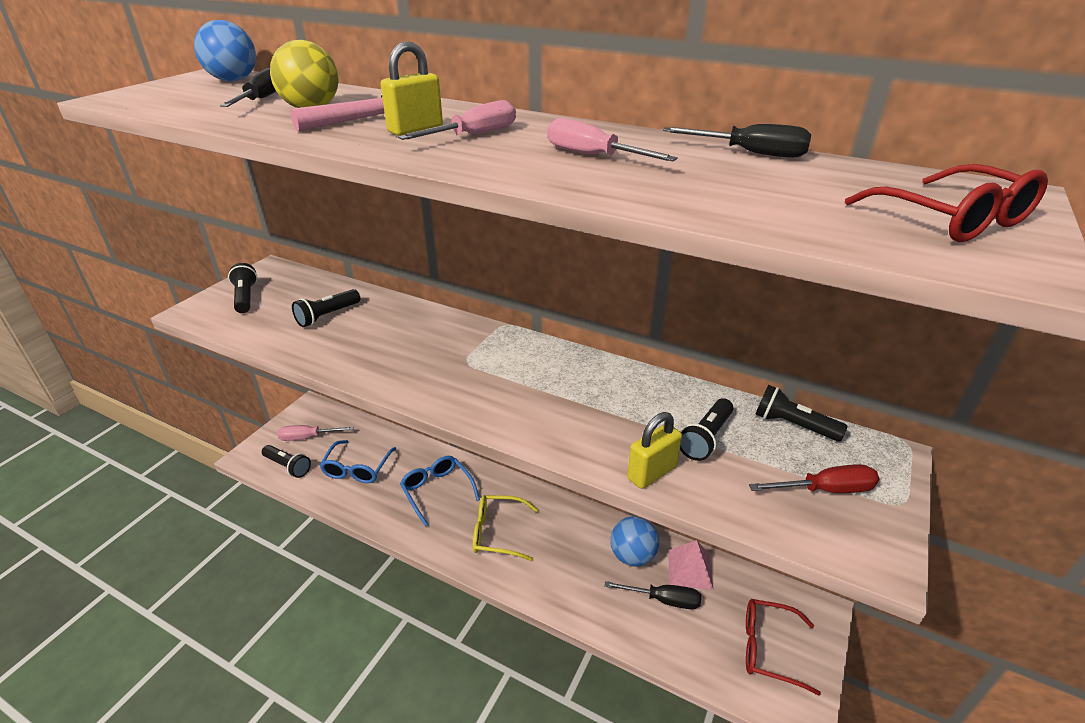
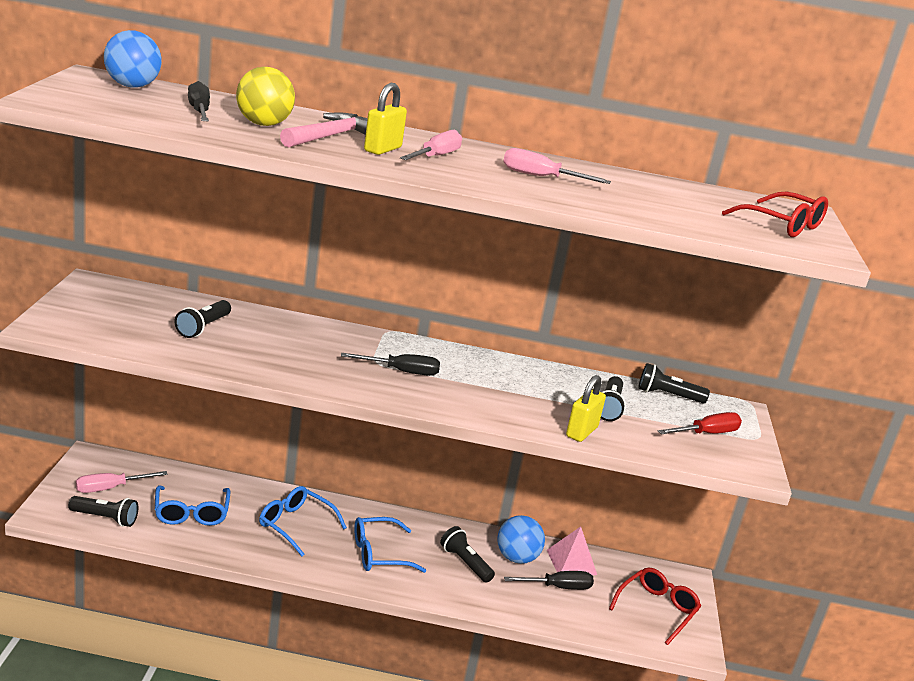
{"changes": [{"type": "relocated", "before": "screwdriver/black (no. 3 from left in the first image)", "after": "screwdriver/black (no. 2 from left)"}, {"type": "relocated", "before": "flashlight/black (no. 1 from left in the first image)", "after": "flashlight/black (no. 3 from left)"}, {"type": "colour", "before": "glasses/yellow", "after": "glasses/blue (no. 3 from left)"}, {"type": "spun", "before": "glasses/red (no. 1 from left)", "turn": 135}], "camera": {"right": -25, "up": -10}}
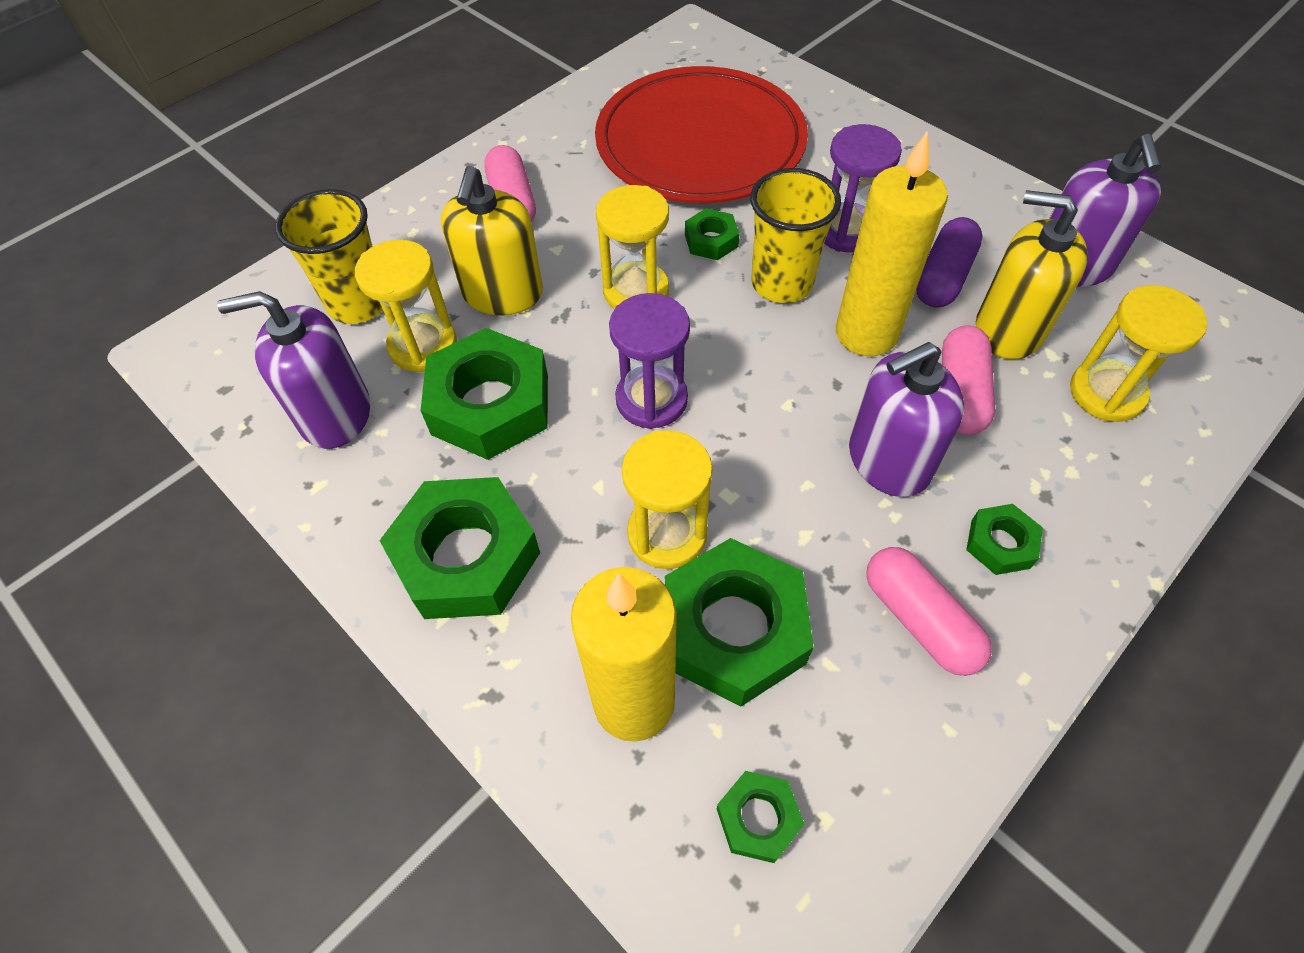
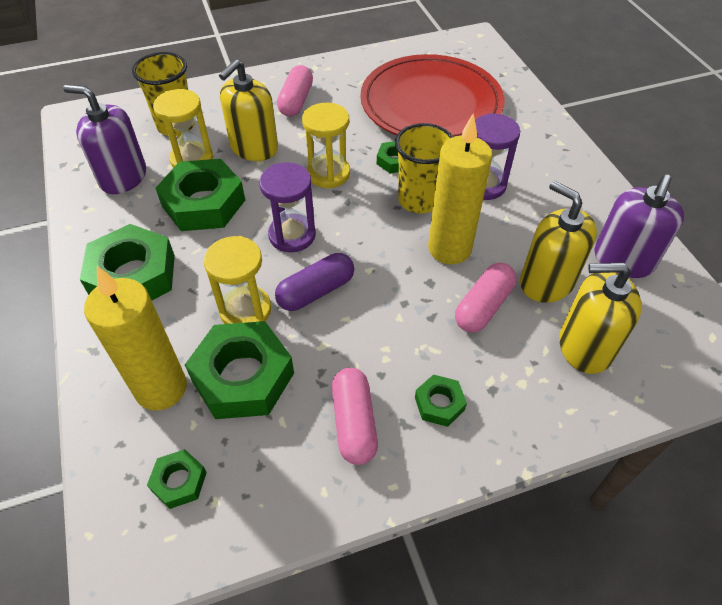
{"changes": [{"type": "relocated", "before": "capsule/purple"}, {"type": "exchanged", "before": "hourglass/yellow (no. 4 from left)", "after": "soap dispenser/yellow (no. 3 from left)"}, {"type": "missing", "before": "soap dispenser/purple (no. 2 from left)"}], "camera": {"right": 25, "up": -5}}
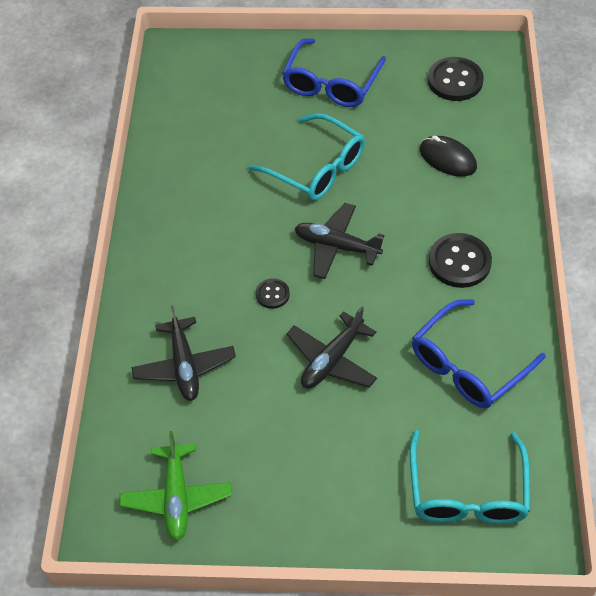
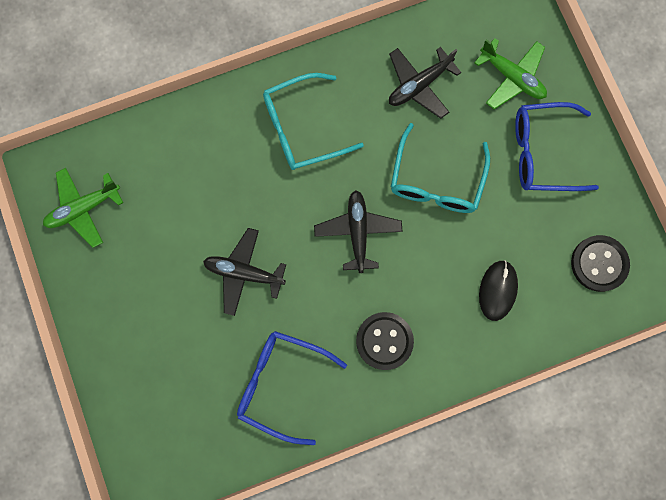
{"changes": [{"type": "missing", "before": "button/black (no. 1 from left)"}, {"type": "relocated", "before": "plane/black (no. 1 from left in the first image)", "after": "plane/black (no. 3 from left)"}, {"type": "relocated", "before": "glasses/turquoise (no. 2 from left in the first image)", "after": "glasses/turquoise (no. 1 from left)"}, {"type": "appeared", "after": "plane/green (no. 2 from left)"}], "camera": {"right": 65, "up": 25}}
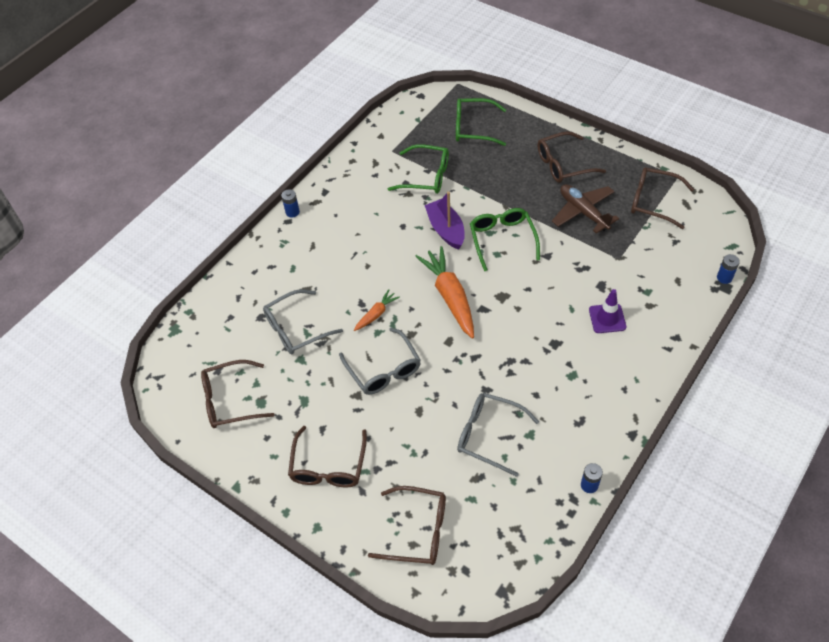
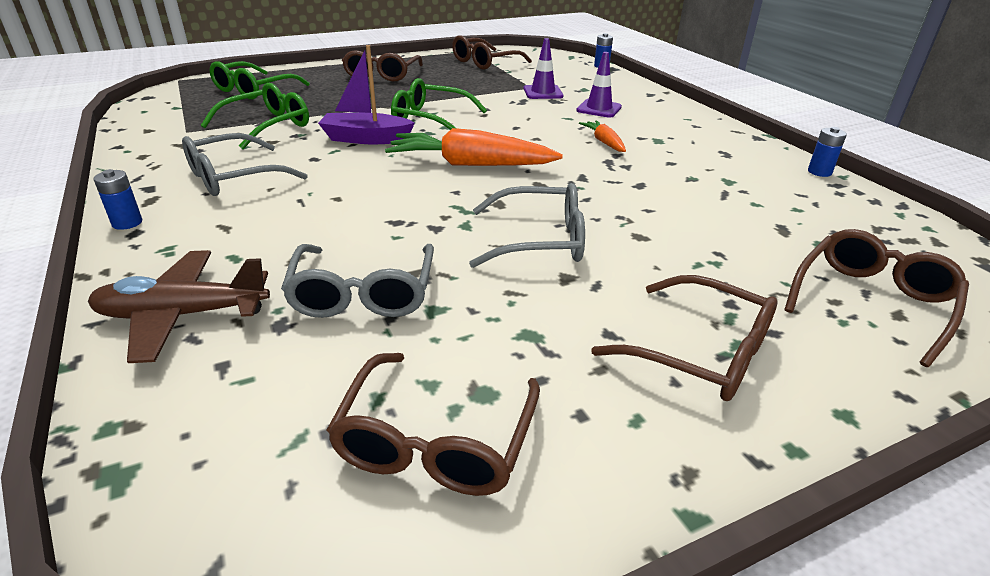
{"changes": [{"type": "relocated", "before": "plane/brown"}, {"type": "relocated", "before": "carrot/orange (no. 1 from left in the first image)", "after": "carrot/orange (no. 2 from left)"}, {"type": "relocated", "before": "glasses/grey (no. 3 from left in the first image)", "after": "glasses/grey (no. 1 from left)"}, {"type": "appeared", "after": "traffic cone/purple (no. 1 from left)"}], "camera": {"right": -65, "up": -20}}
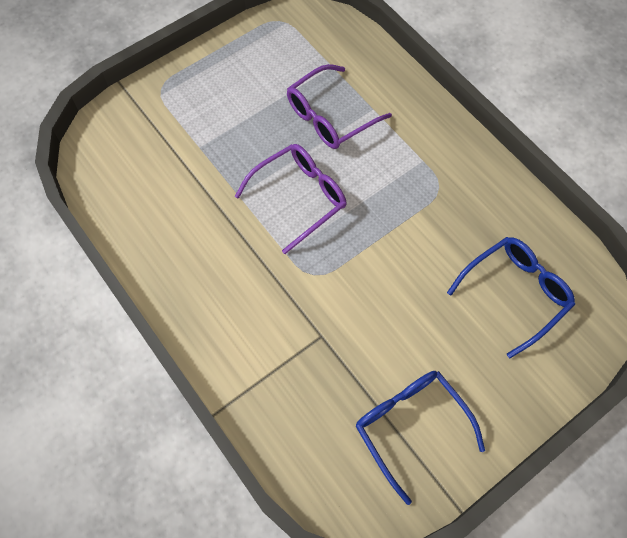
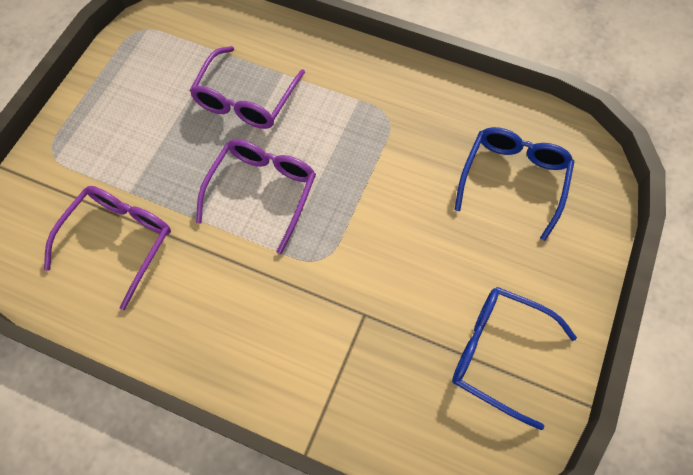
{"changes": [{"type": "appeared", "after": "glasses/purple (no. 1 from left)"}], "camera": {"right": -30, "up": 0}}
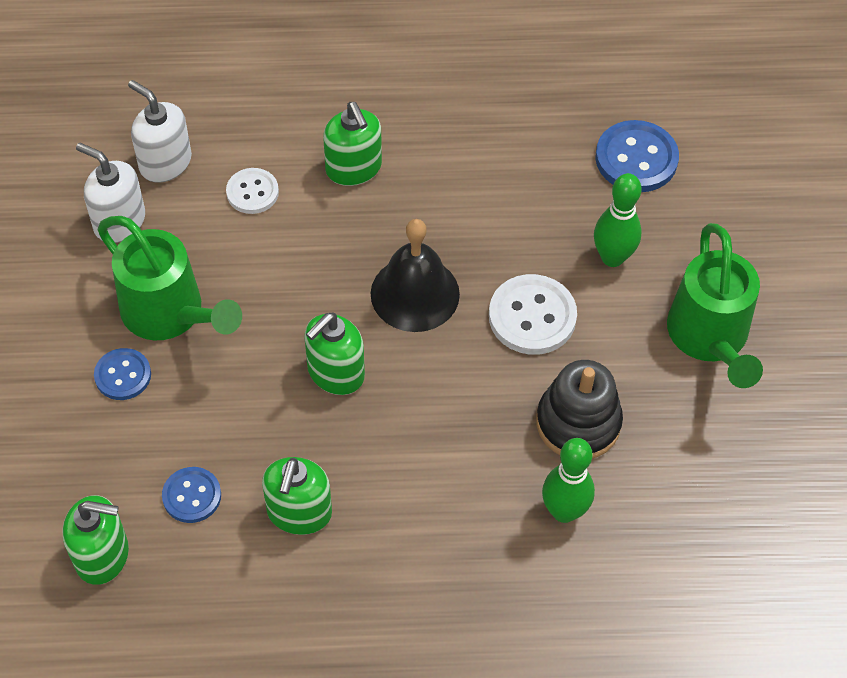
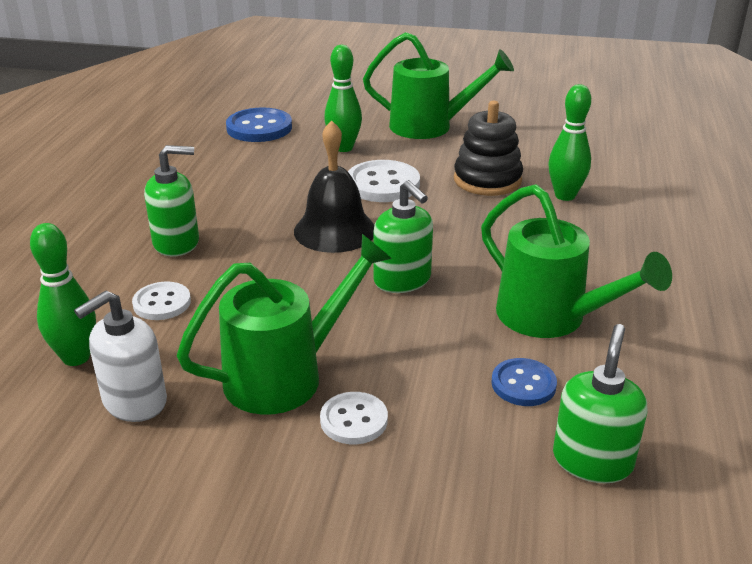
{"changes": [{"type": "exchanged", "before": "soap dispenser/white (no. 2 from left)", "after": "bowling pin/green (no. 1 from left)"}, {"type": "colour", "before": "button/blue (no. 1 from left)", "after": "button/white (no. 2 from left)"}, {"type": "exchanged", "before": "soap dispenser/green (no. 2 from left)", "after": "watering can/green (no. 3 from left)"}], "camera": {"right": -75, "up": -25}}
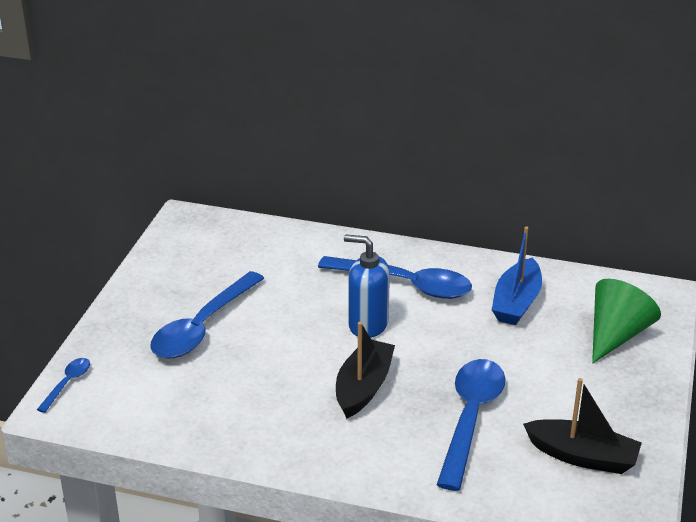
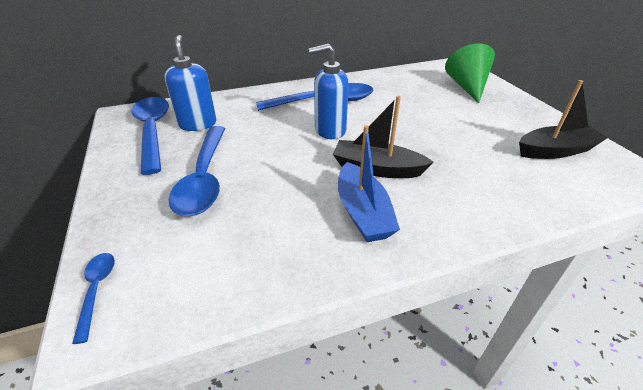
{"changes": [{"type": "relocated", "before": "boat/blue"}, {"type": "spun", "before": "boat/black (no. 1 from left)", "turn": -60}, {"type": "relocated", "before": "spoon/blue (no. 4 from left in the first image)", "after": "spoon/blue (no. 2 from left)"}, {"type": "appeared", "after": "soap dispenser/blue (no. 1 from left)"}], "camera": {"right": -35, "up": 5}}
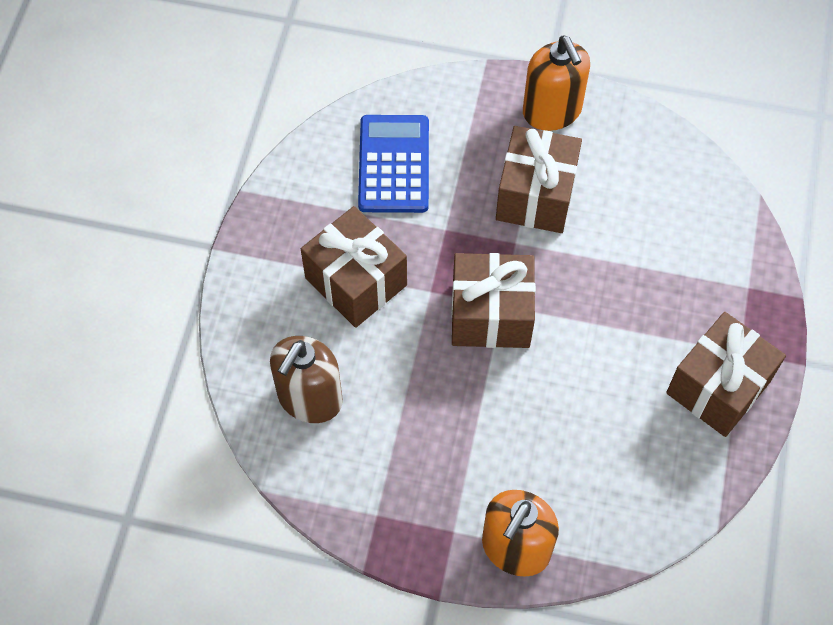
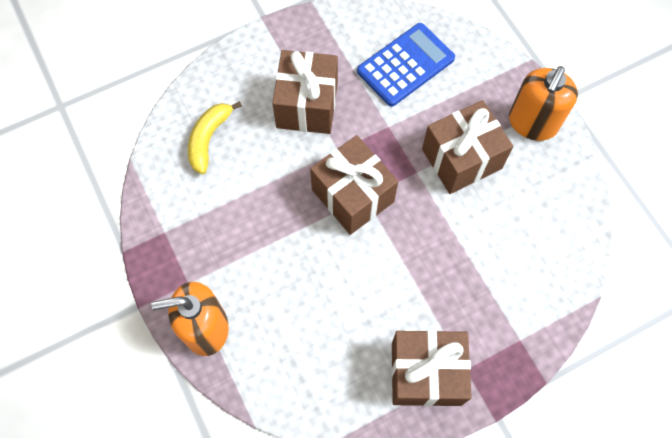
{"changes": [{"type": "exchanged", "before": "soap dispenser/brown", "after": "banana/yellow"}], "camera": {"right": 50, "up": 5}}
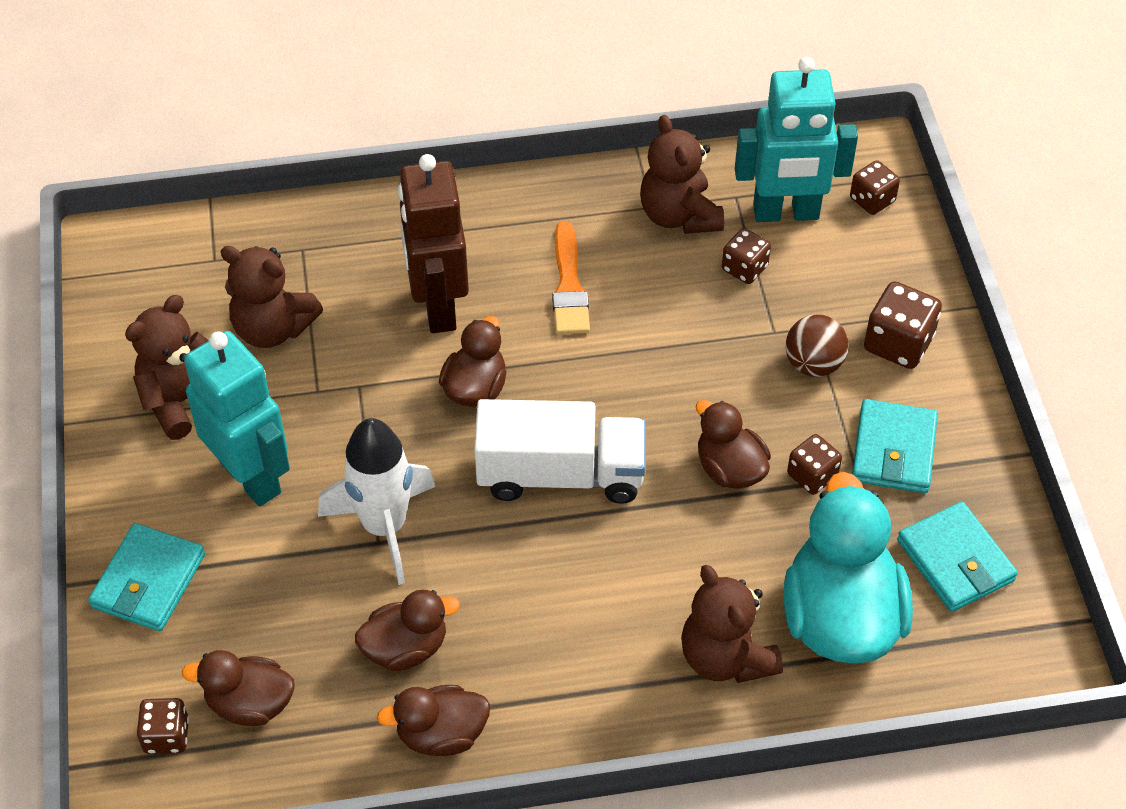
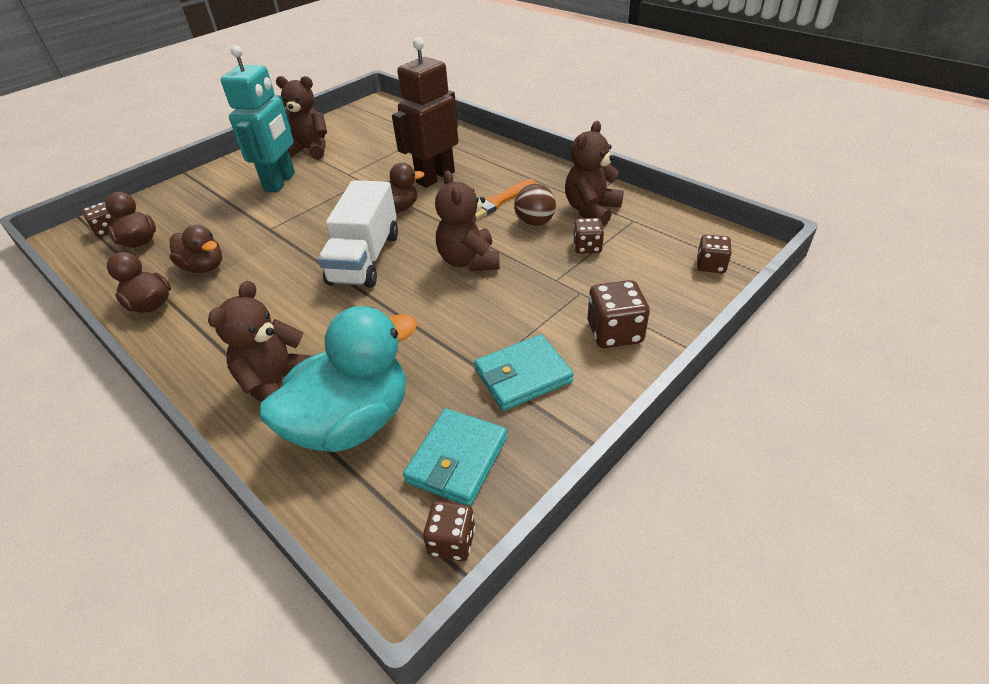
{"changes": [{"type": "missing", "before": "robot/turquoise (no. 2 from left)"}, {"type": "relocated", "before": "teddy bear/brown (no. 2 from left in the first image)", "after": "teddy bear/brown (no. 3 from left)"}, {"type": "relocated", "before": "ball/brown"}, {"type": "spun", "before": "truck/white", "turn": 45}, {"type": "missing", "before": "duck/brown (no. 5 from left)"}, {"type": "missing", "before": "rocket/white"}, {"type": "relocated", "before": "dice/brown (no. 3 from left in the first image)", "after": "dice/brown (no. 2 from left)"}, {"type": "missing", "before": "wallet/turquoise (no. 1 from left)"}], "camera": {"right": 55, "up": -10}}
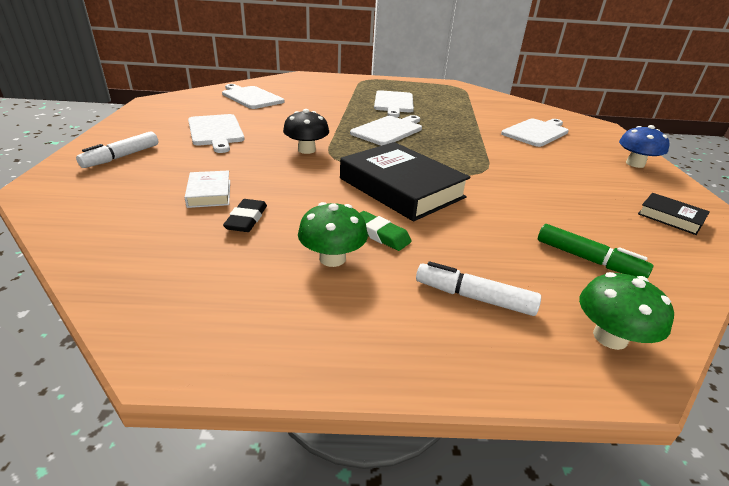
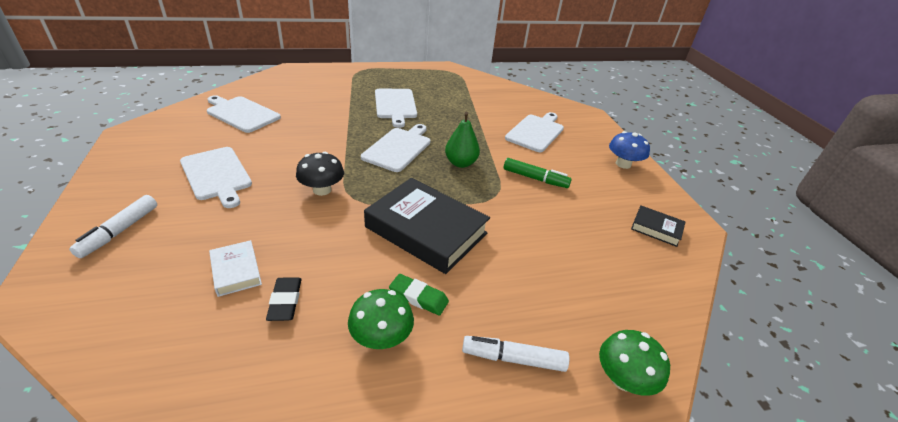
{"changes": [{"type": "relocated", "before": "marker/green"}, {"type": "appeared", "after": "pear/green"}], "camera": {"right": -15, "up": 5}}
